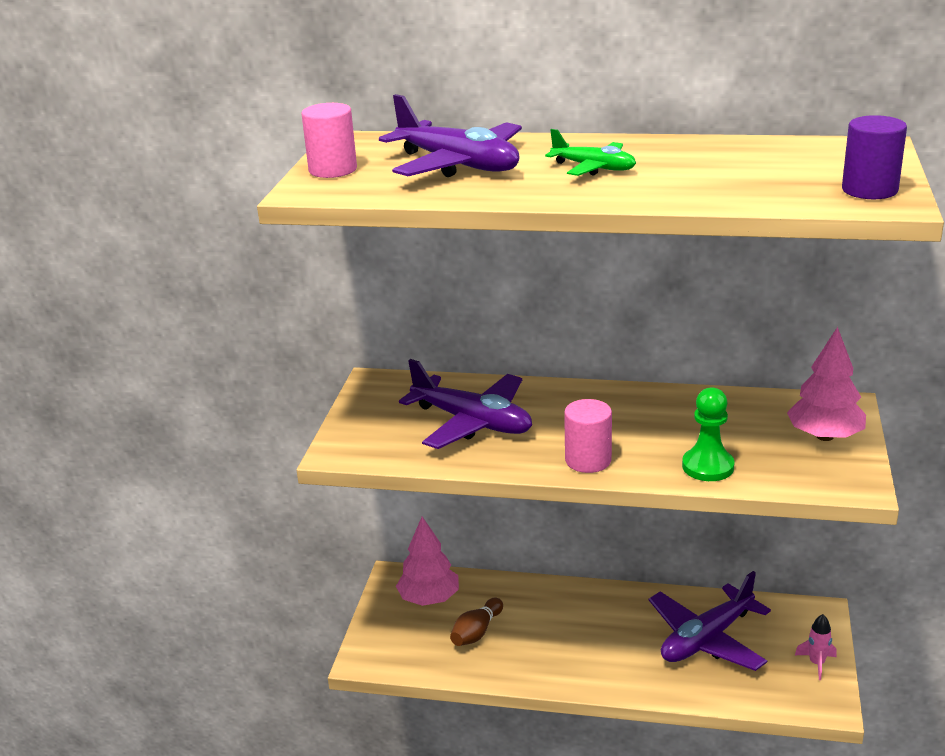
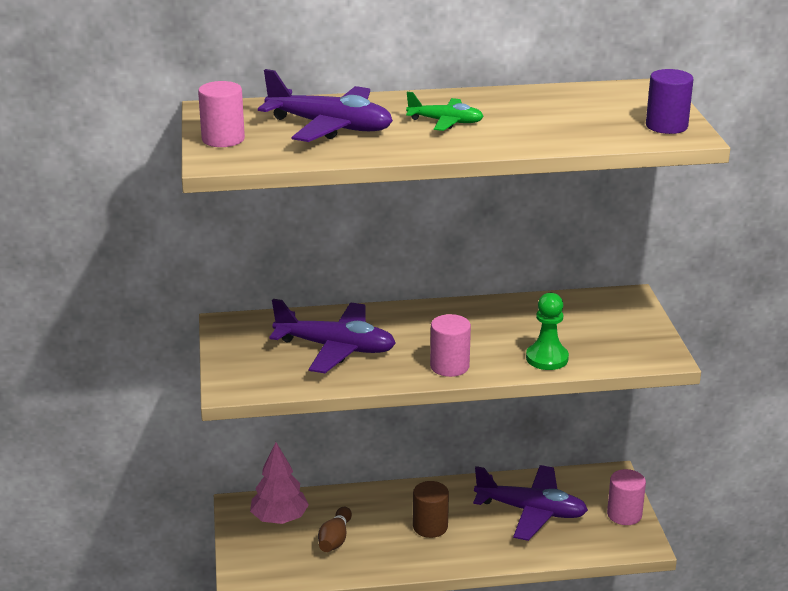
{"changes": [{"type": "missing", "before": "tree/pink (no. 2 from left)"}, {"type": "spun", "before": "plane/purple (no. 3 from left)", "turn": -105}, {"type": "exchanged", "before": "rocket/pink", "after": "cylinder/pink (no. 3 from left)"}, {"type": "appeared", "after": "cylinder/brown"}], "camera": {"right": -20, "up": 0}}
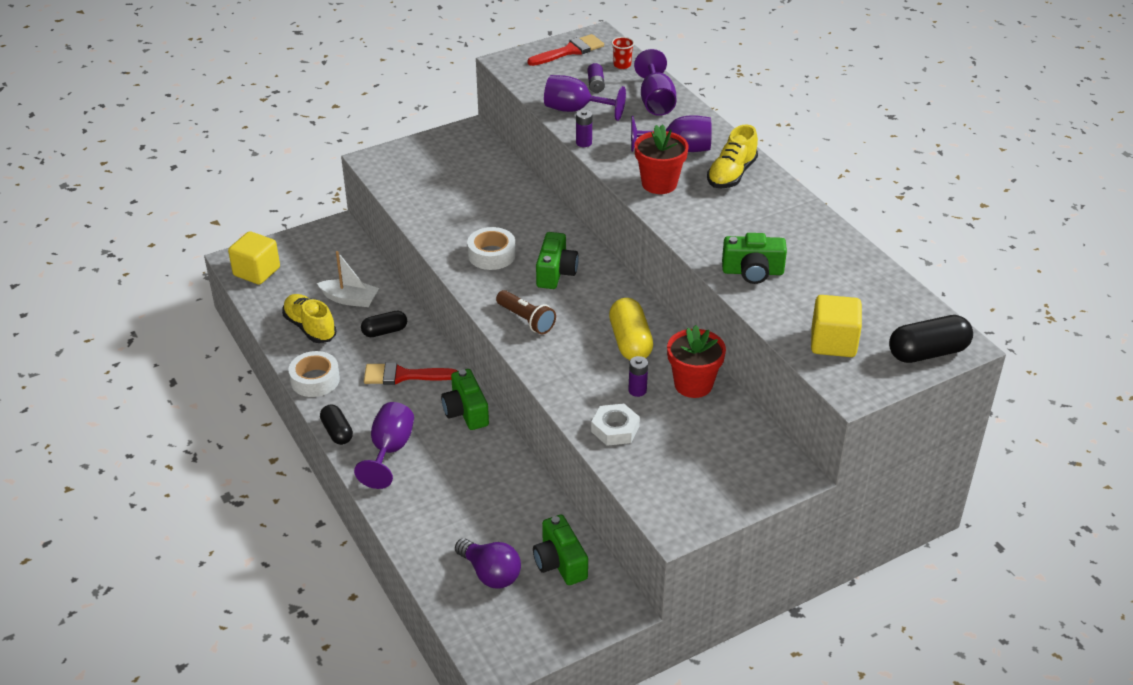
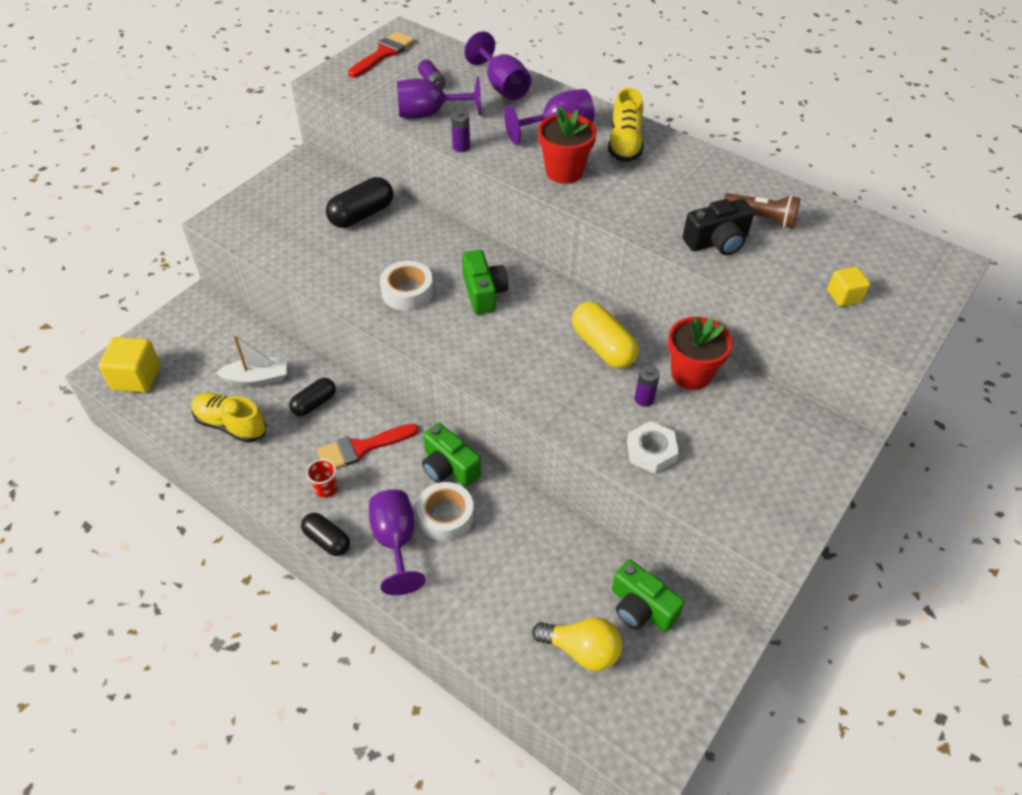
{"changes": [{"type": "relocated", "before": "cup/red"}, {"type": "colour", "before": "camera/green (no. 4 from left)", "after": "camera/black"}, {"type": "relocated", "before": "flashlight/brown"}, {"type": "size", "before": "cube/yellow (no. 2 from left)", "scale": 0.58}, {"type": "relocated", "before": "capsule/black (no. 3 from left)"}, {"type": "relocated", "before": "tape/white (no. 1 from left in the first image)", "after": "tape/white (no. 2 from left)"}, {"type": "colour", "before": "light bulb/purple", "after": "light bulb/yellow"}], "camera": {"right": -25, "up": 10}}
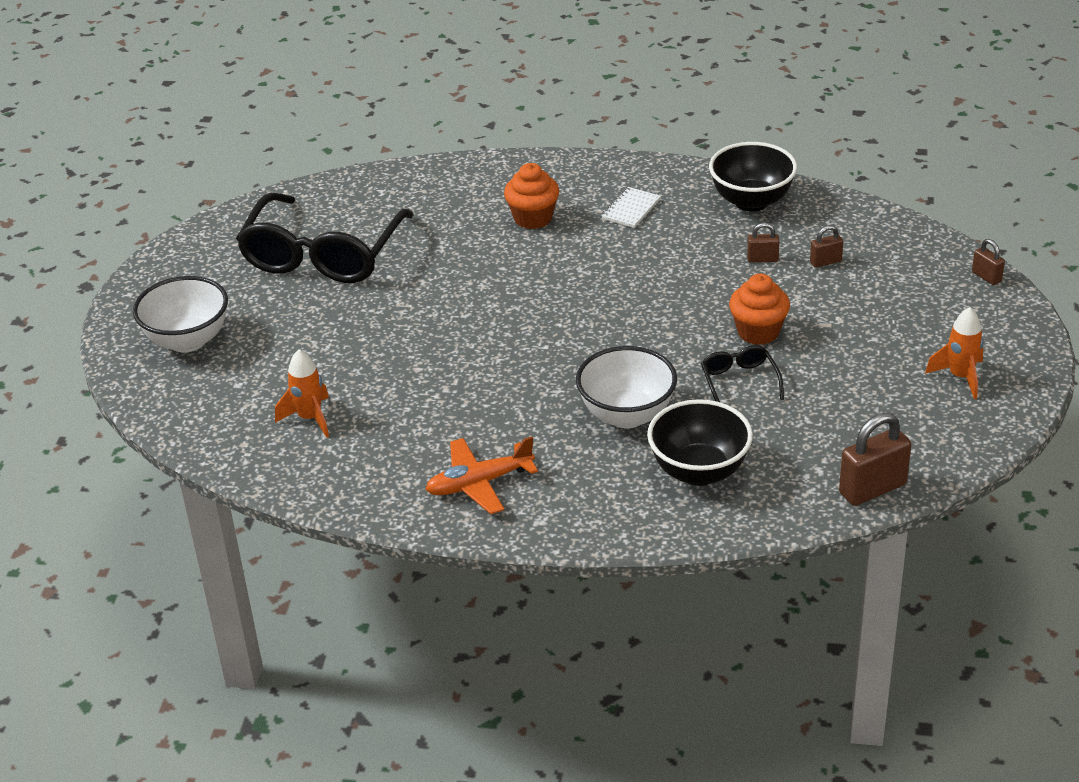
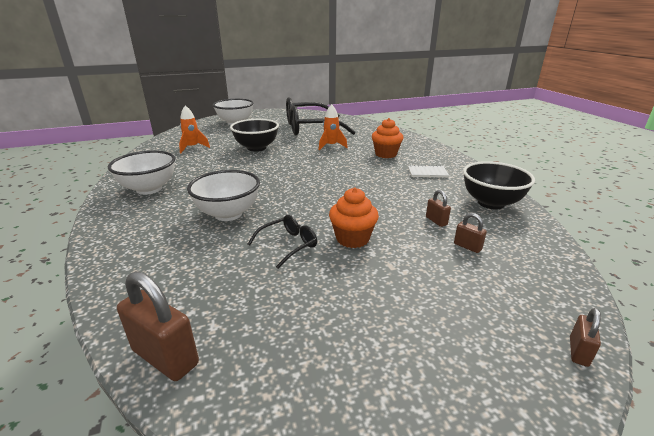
{"changes": [{"type": "relocated", "before": "rocket/orange (no. 2 from left)"}, {"type": "relocated", "before": "bowl/black (no. 1 from left)"}, {"type": "exchanged", "before": "plane/orange", "after": "bowl/white (no. 1 from left)"}], "camera": {"right": 60, "up": -10}}
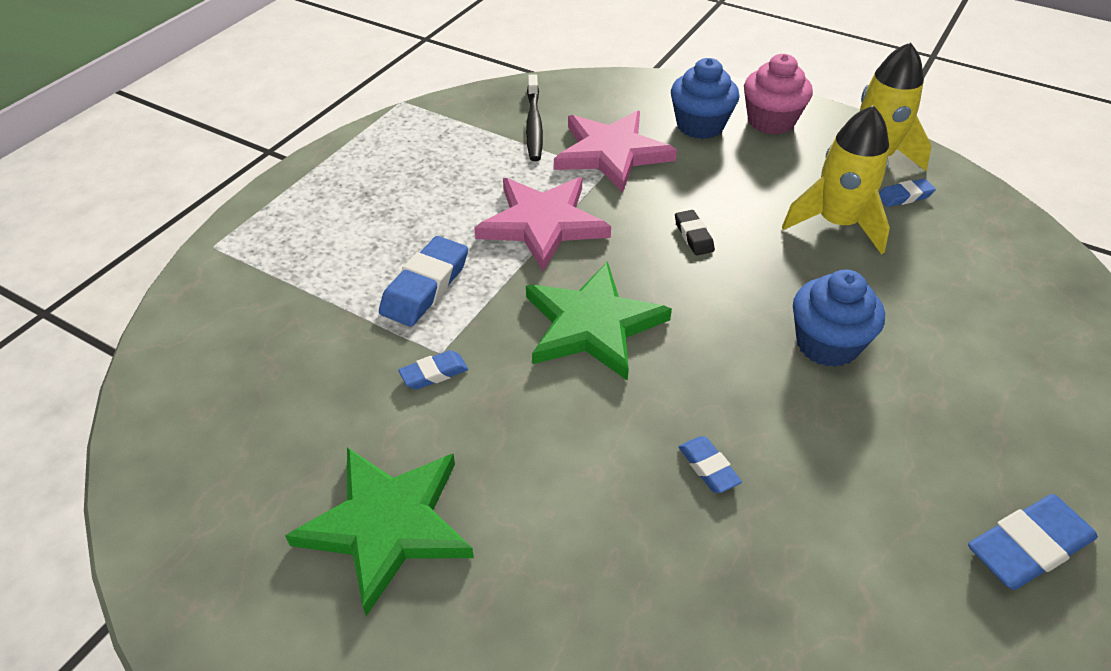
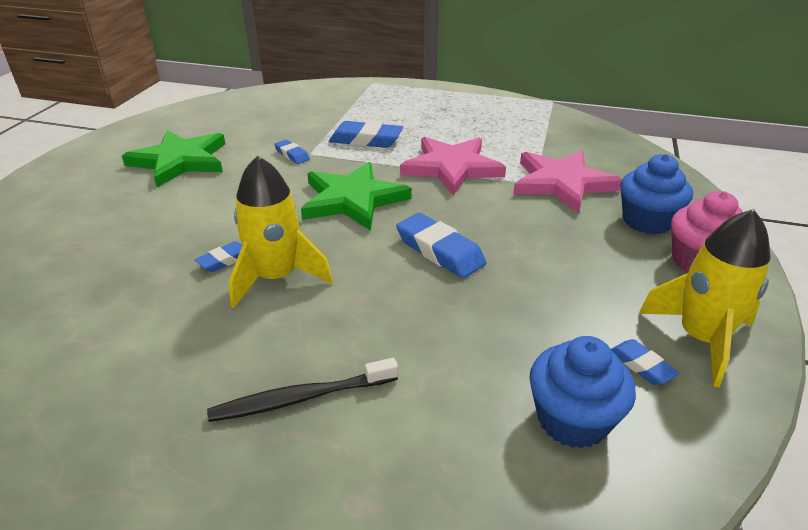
{"changes": [{"type": "relocated", "before": "toothbrush/black"}, {"type": "relocated", "before": "rocket/yellow (no. 1 from left)"}, {"type": "missing", "before": "eraser/black"}, {"type": "relocated", "before": "cupcake/blue (no. 2 from left in the first image)", "after": "cupcake/blue (no. 1 from left)"}, {"type": "relocated", "before": "eraser/blue (no. 5 from left in the first image)", "after": "eraser/blue (no. 4 from left)"}], "camera": {"right": 75, "up": -10}}
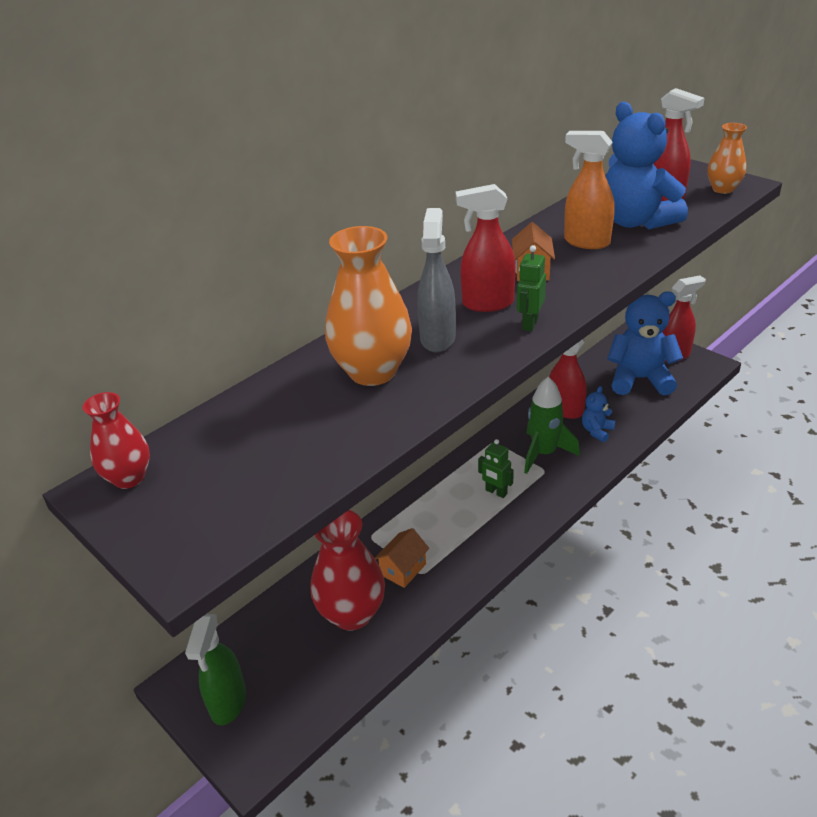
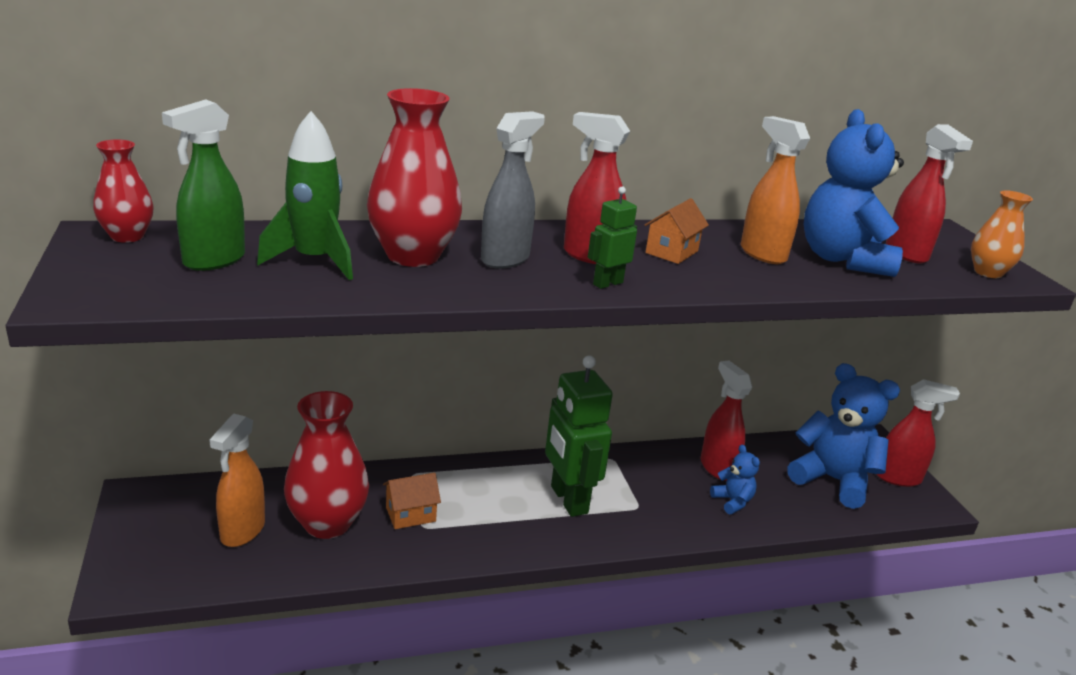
{"changes": [{"type": "colour", "before": "vase/orange (no. 1 from left)", "after": "vase/red (no. 3 from left)"}, {"type": "relocated", "before": "rocket/green"}, {"type": "spun", "before": "teddy bear/blue (no. 1 from left)", "turn": 90}, {"type": "size", "before": "robot/green (no. 1 from left)", "scale": 2.02}, {"type": "relocated", "before": "spray bottle/green"}, {"type": "appeared", "after": "spray bottle/orange (no. 1 from left)"}], "camera": {"right": 25, "up": -10}}
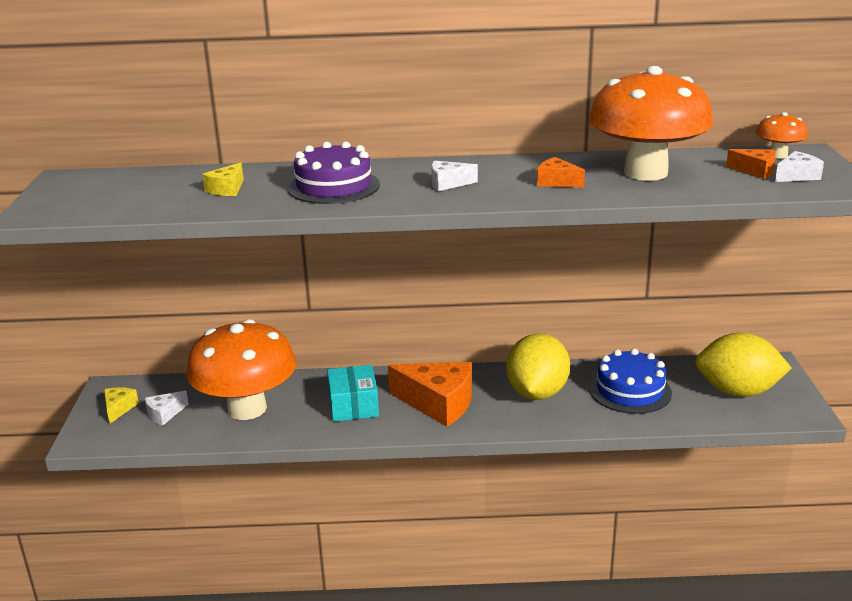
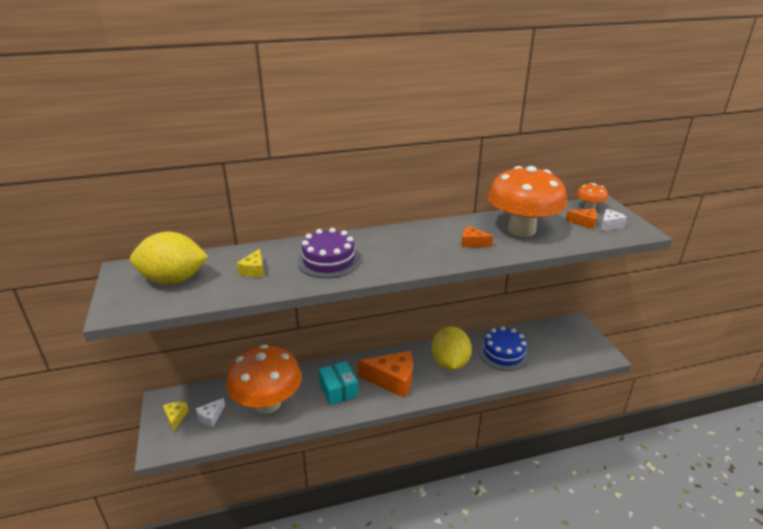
{"changes": [{"type": "missing", "before": "cheese/white (no. 2 from left)"}, {"type": "relocated", "before": "lemon/yellow (no. 2 from left in the first image)", "after": "lemon/yellow (no. 1 from left)"}], "camera": {"right": -15, "up": 5}}
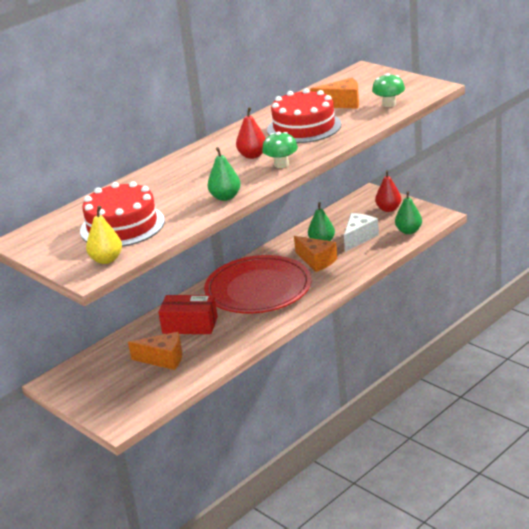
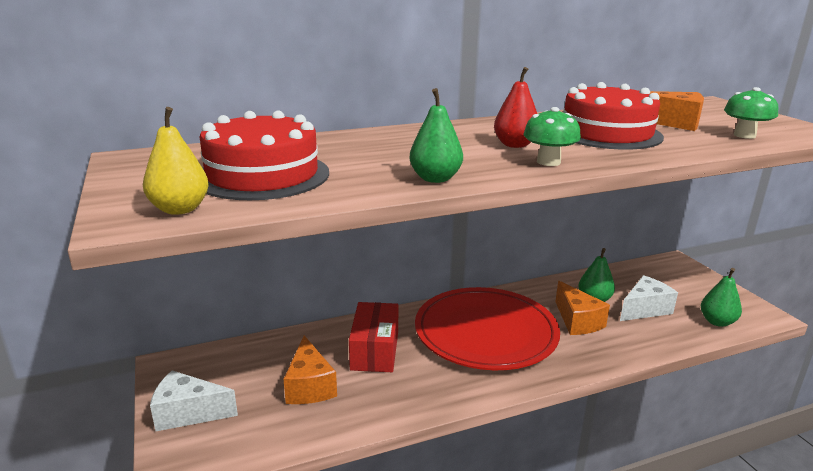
{"changes": [{"type": "missing", "before": "pear/red (no. 2 from left)"}, {"type": "spun", "before": "box/red", "turn": 60}, {"type": "spun", "before": "cheese/orange (no. 1 from left)", "turn": 45}, {"type": "appeared", "after": "cheese/white (no. 1 from left)"}], "camera": {"right": 20, "up": -5}}
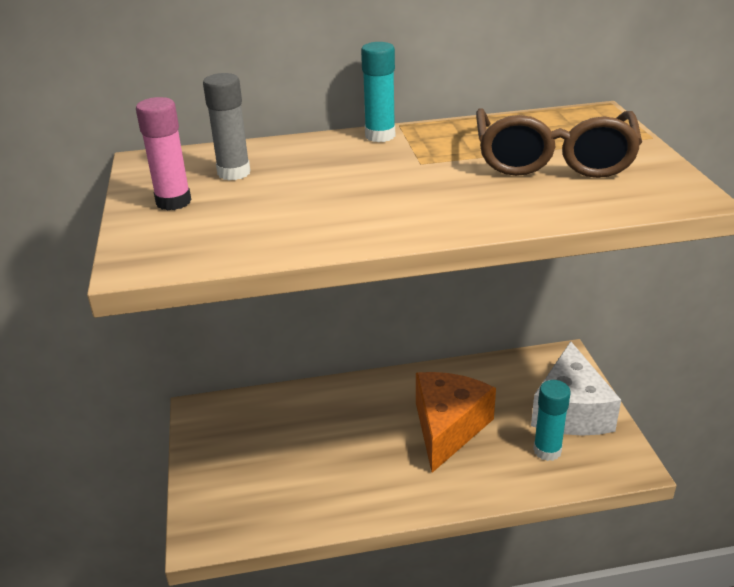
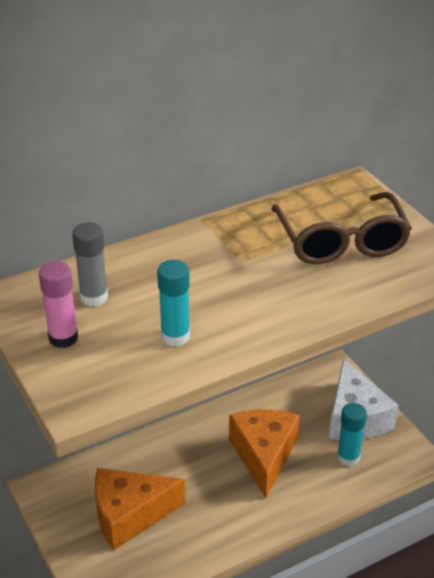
{"changes": [{"type": "relocated", "before": "glue stick/turquoise (no. 1 from left)"}, {"type": "appeared", "after": "cheese/orange (no. 1 from left)"}], "camera": {"right": -20, "up": 5}}
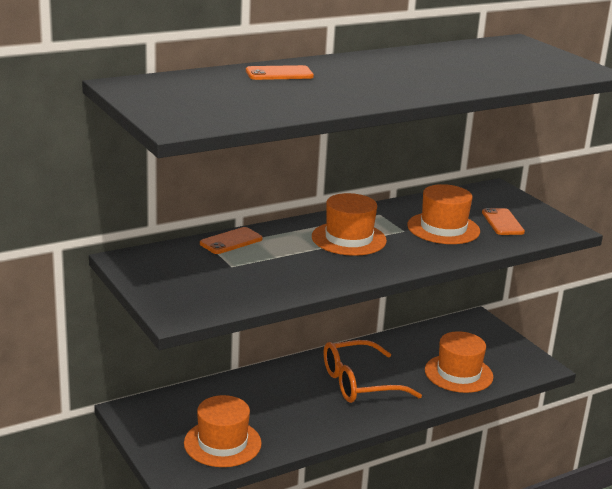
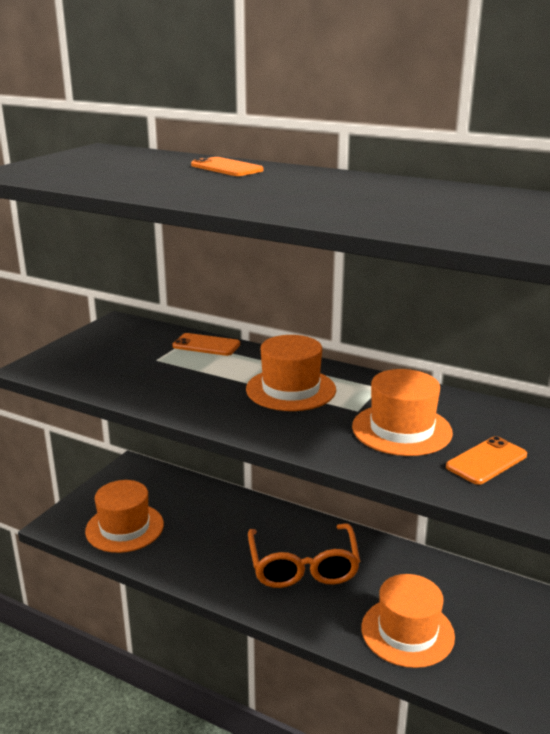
{"changes": [{"type": "spun", "before": "glasses/orange", "turn": -135}], "camera": {"right": 60, "up": 0}}
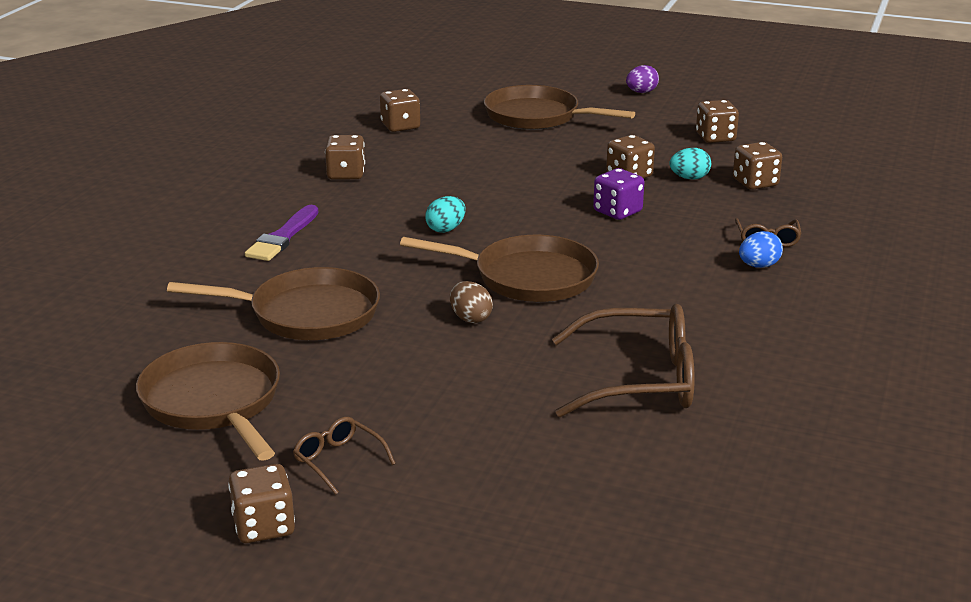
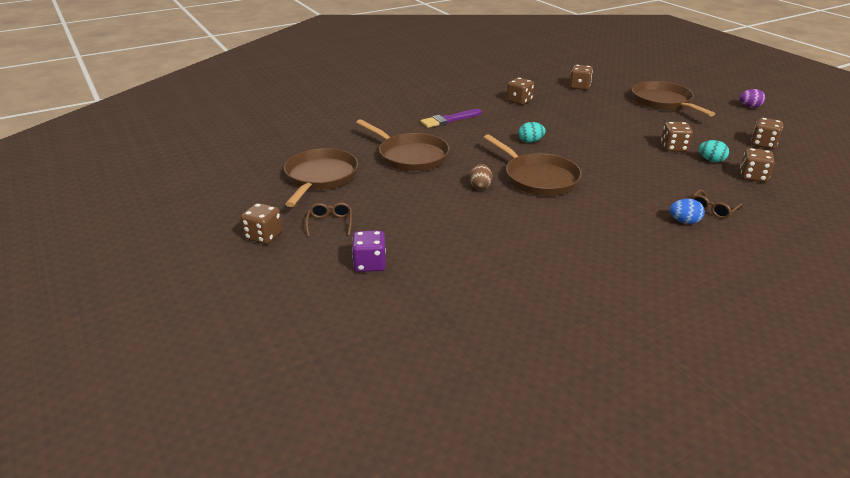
{"changes": [{"type": "relocated", "before": "dice/purple"}, {"type": "missing", "before": "glasses/brown (no. 2 from left)"}], "camera": {"right": 40, "up": 5}}
